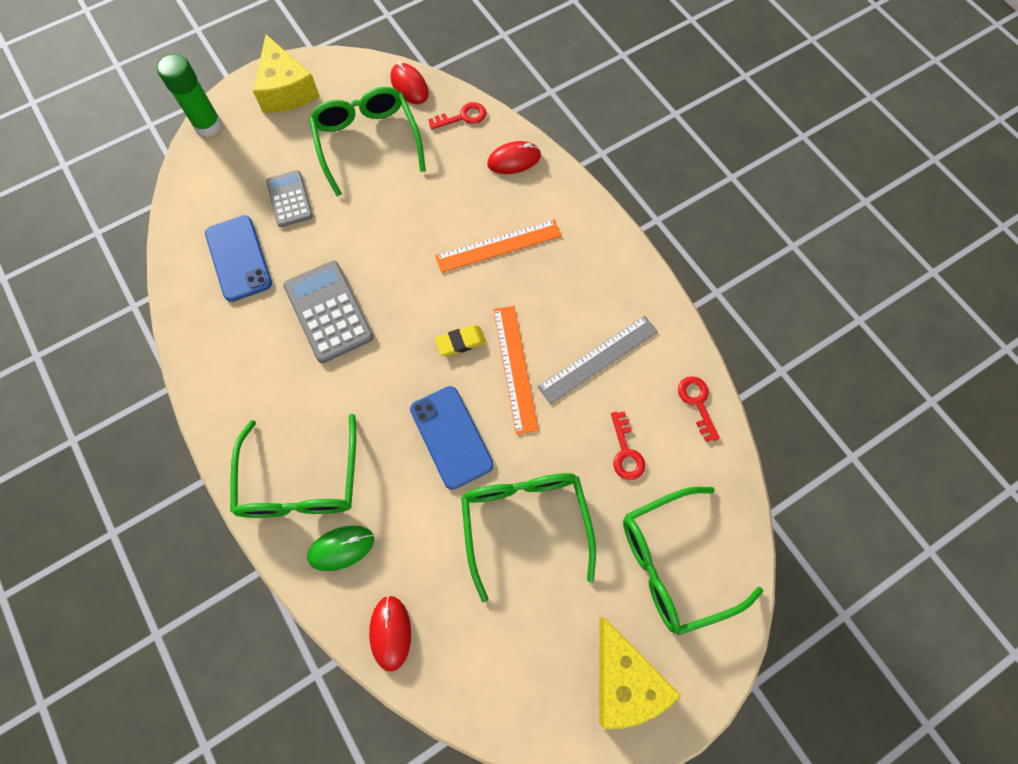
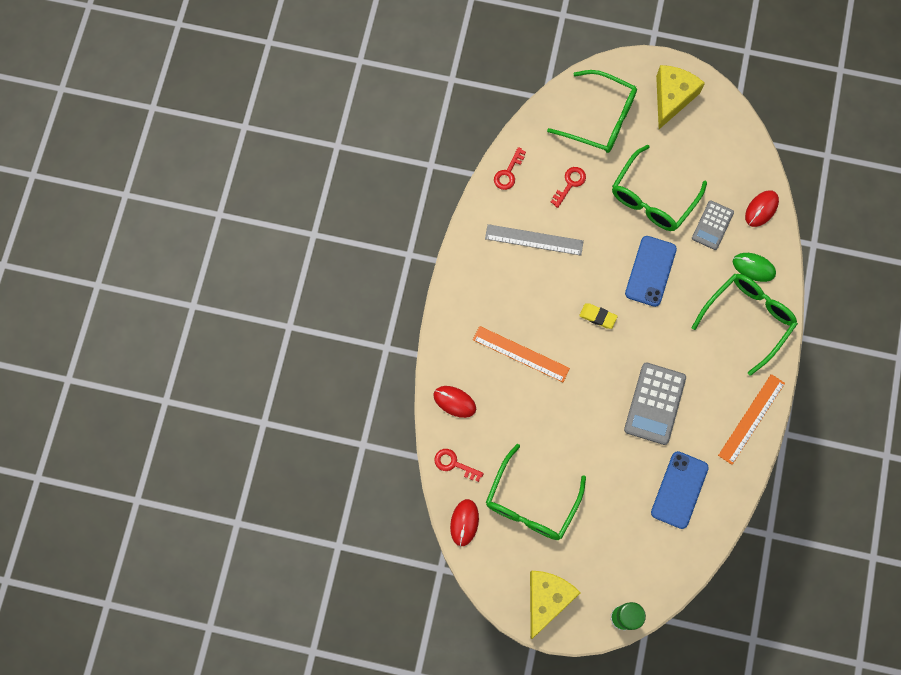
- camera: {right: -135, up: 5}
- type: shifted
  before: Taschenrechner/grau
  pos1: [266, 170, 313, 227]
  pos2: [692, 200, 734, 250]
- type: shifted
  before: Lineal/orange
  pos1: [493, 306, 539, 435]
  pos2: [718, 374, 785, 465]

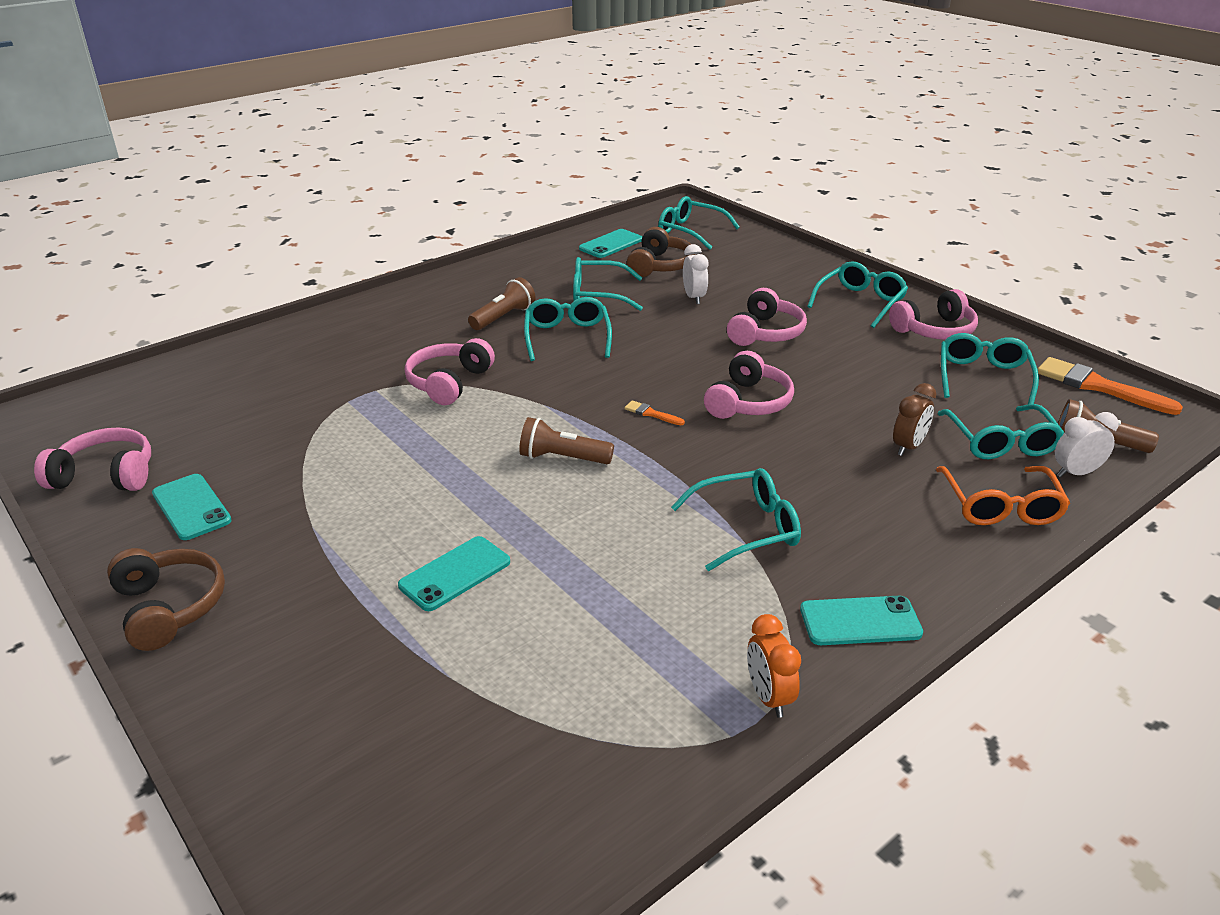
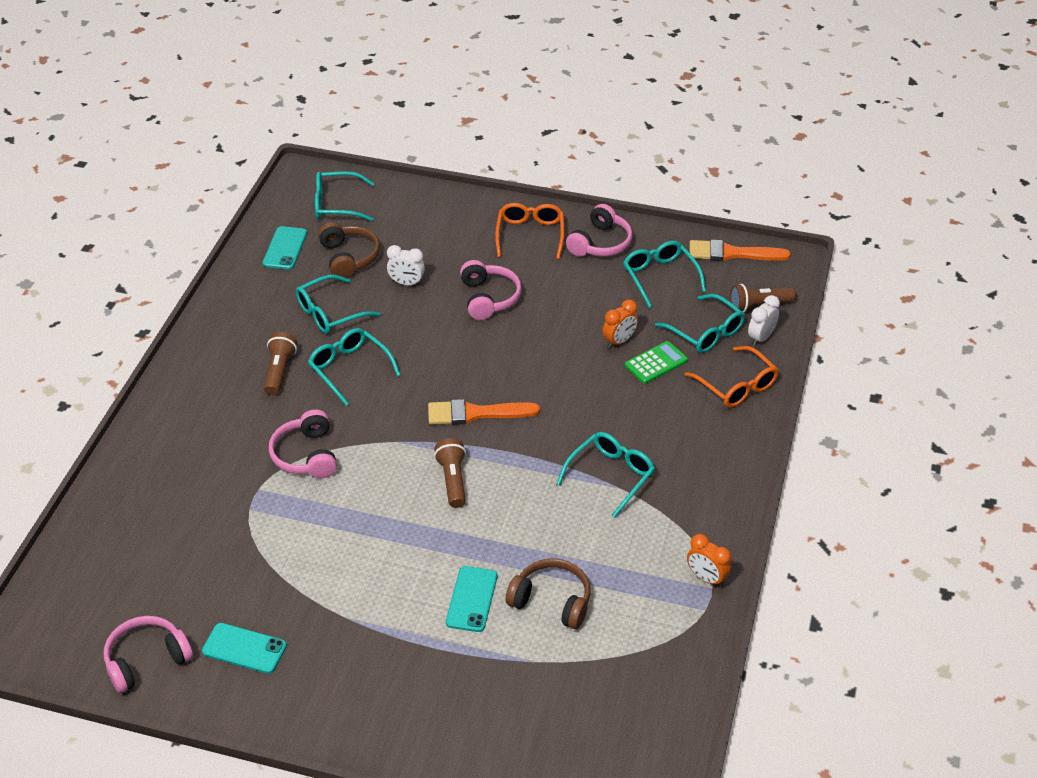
- camera: {right: -35, up: 10}
- type: gone
  before: Kopfhörer/rosa
  pos1: [704, 351, 794, 419]
- type: gone
  before: Handy/türkis
  pos1: [800, 596, 923, 645]
- type: new
  after: Wecker/orange
  pos2: [602, 300, 638, 348]
- type: shifted
  before: Kopfhörer/braun
  pos1: [107, 548, 225, 651]
  pos2: [506, 558, 590, 629]
- type: swapped
  before: Wecker/braun
  after: Taschenrechner/grün
  pos1: [893, 383, 936, 456]
  pos2: [625, 341, 688, 384]
- type: repainted
  before: Brille/türkis
  after: Brille/orange
  pos1: [807, 261, 908, 328]
  pos2: [495, 203, 564, 259]
- type: rotated
  before: Taschenlampe/braun
  pos1: [519, 417, 614, 464]
  pos2: [434, 438, 466, 508]
  turn: 105
- type: rotated
  before: Wecker/weiß
  pos1: [683, 244, 708, 304]
  pos2: [387, 245, 425, 286]
  turn: 150
- type: scaled
  before: Pinsel/orange
  pos1: [624, 400, 685, 425]
  pos2: [428, 399, 540, 425]
  scale: 2.19

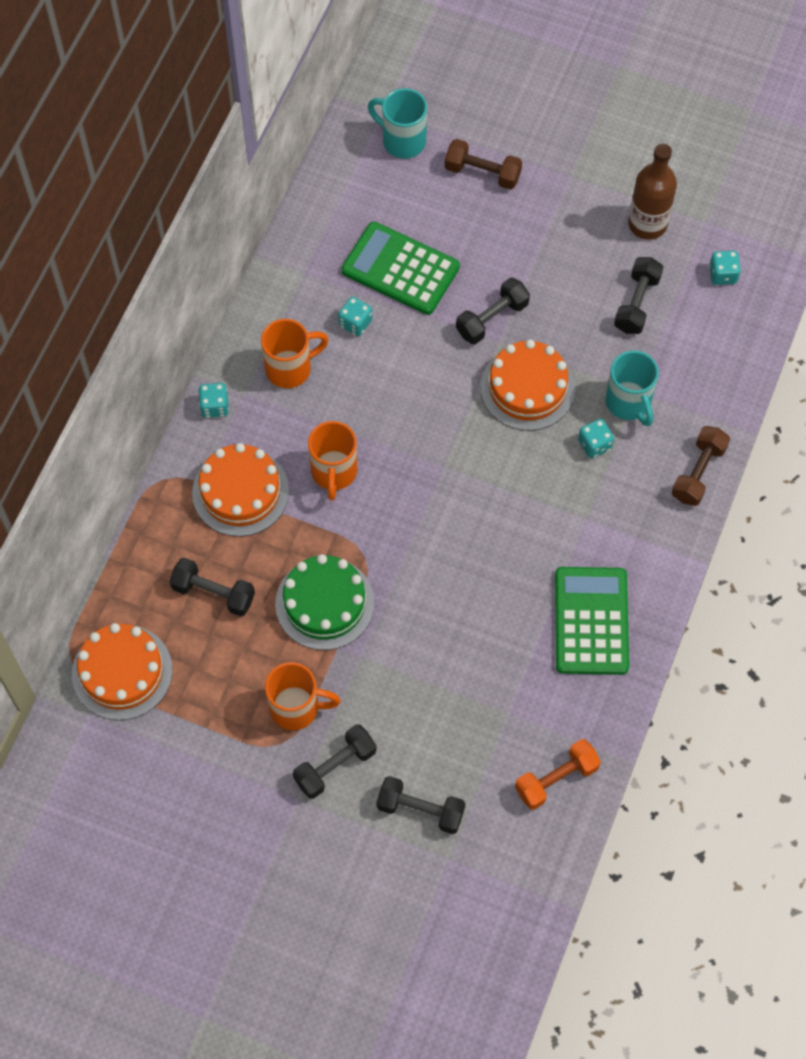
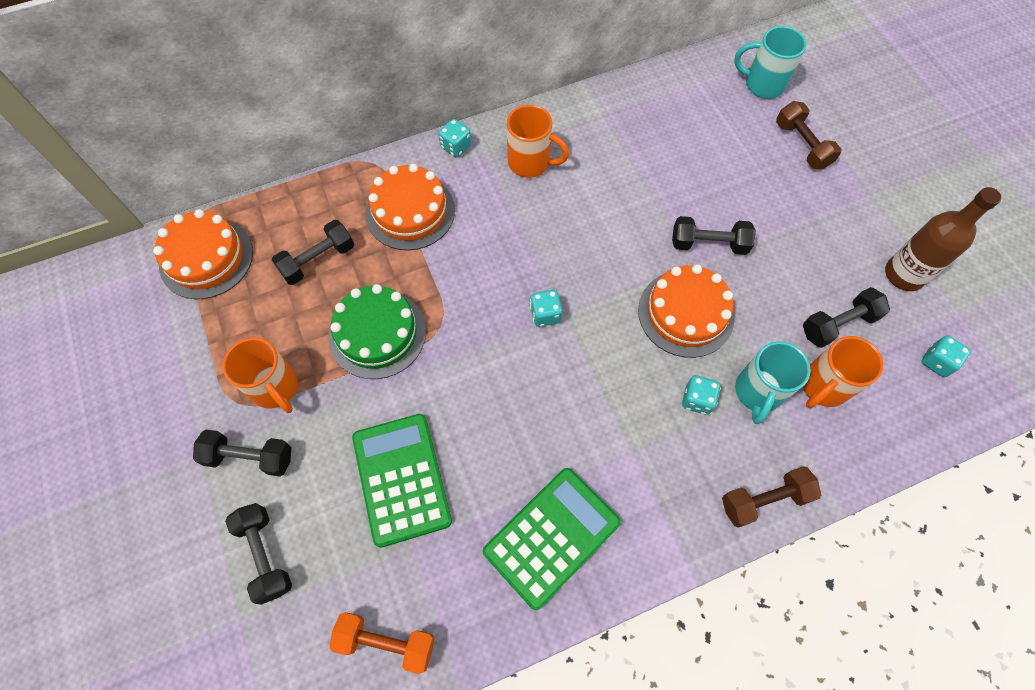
- camera: {right: 45, up: 0}
- type: shifted
  before: Tasse/orange
  pos1: [308, 421, 357, 501]
  pos2: [803, 336, 883, 408]
- type: shifted
  before: Spielwürfel/türkis
  pos1: [338, 297, 372, 336]
  pos2: [530, 290, 563, 327]
- type: shifted
  before: Taschenrechner/grün
  pos1: [341, 221, 460, 315]
  pos2: [352, 414, 452, 548]
- type: rotated
  before: Hantel/schwarz
  pos1: [170, 558, 255, 617]
  pos2: [272, 220, 354, 285]
  turn: 75
- type: rotated
  before: Tasse/türkis
  pos1: [368, 88, 427, 159]
  pos2: [734, 26, 806, 99]
  turn: -60

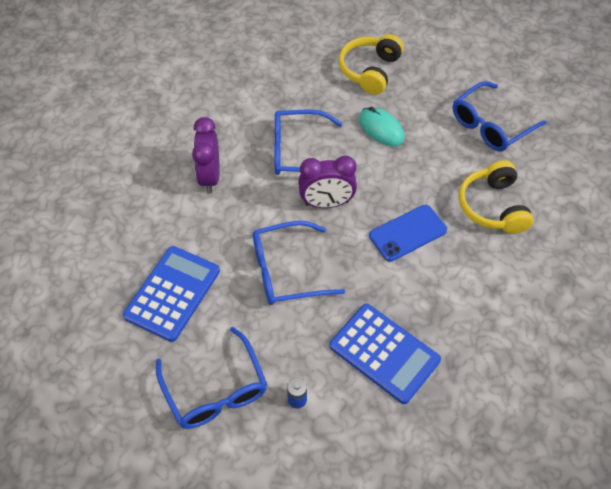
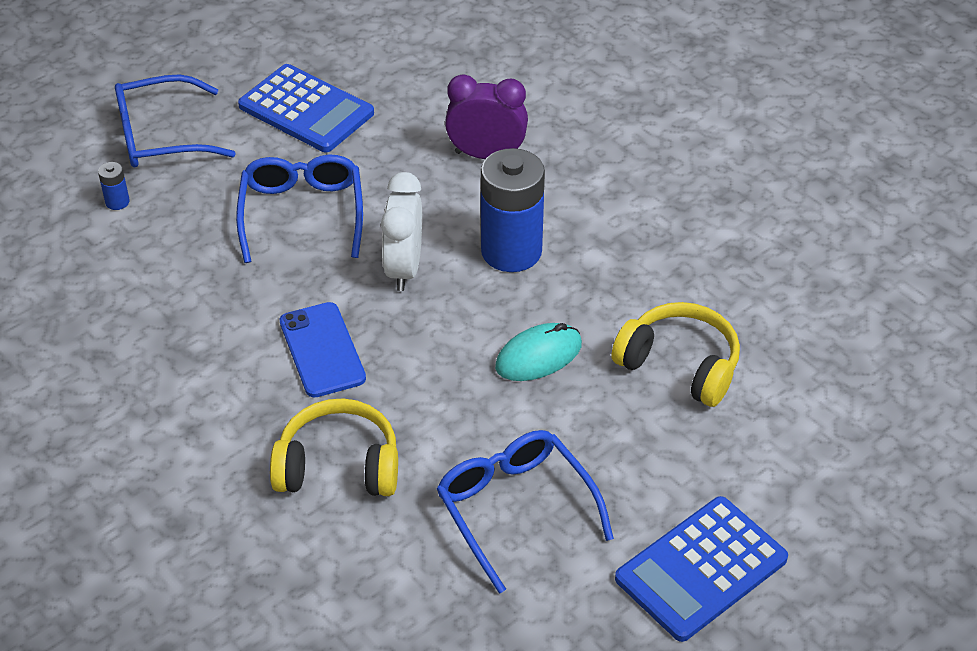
- camera: {right: 100, up: -10}
- type: shifted
  before: Taschenrechner/blau
  pos1: [329, 304, 441, 404]
  pos2: [615, 496, 788, 642]
- type: swapped
  before: Brille/blau
  after: Batterie/blau
  pos1: [274, 109, 343, 175]
  pos2: [481, 148, 545, 272]
- type: repainted
  before: Wecker/lila
  after: Wecker/weiß
  pos1: [298, 156, 357, 208]
  pos2: [381, 172, 422, 291]

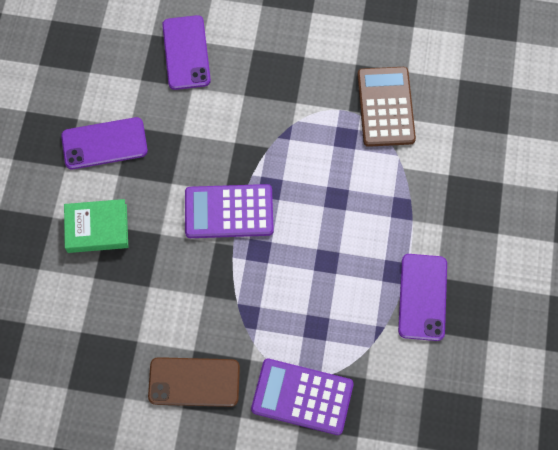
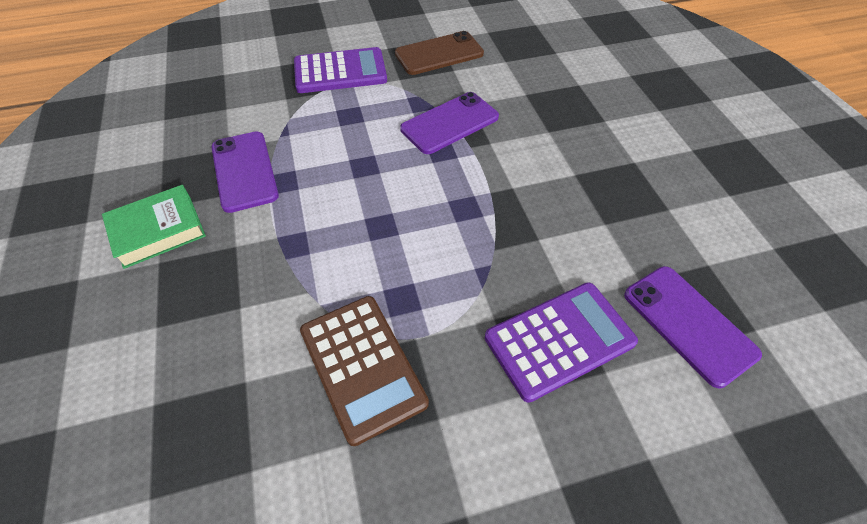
- camera: {right: 155, up: -15}
- type: shifted
  before: Handy/lila
  pos1: [61, 117, 148, 169]
  pos2: [400, 92, 499, 154]
- type: shifted
  before: Buch/grün
  pos1: [64, 199, 128, 253]
  pos2: [102, 185, 206, 269]
- type: shifted
  before: Taschenrechner/lila
  pos1: [185, 184, 274, 238]
  pos2: [485, 282, 638, 403]

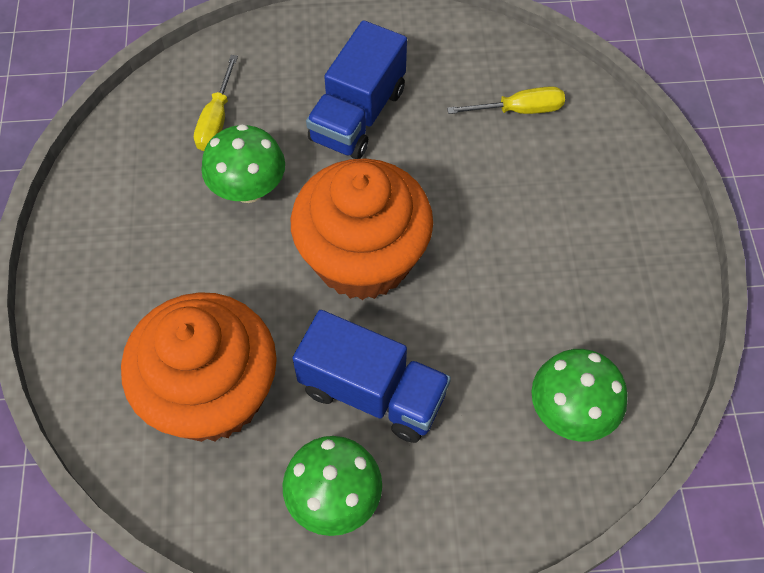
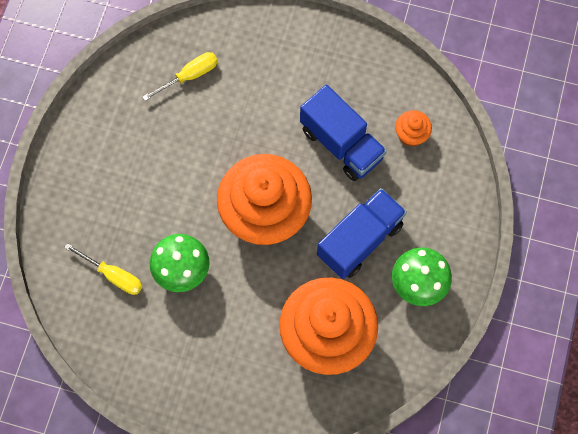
- camera: {right: -70, up: 10}
- type: shifted
  before: Lastwagen/blau
  pos1: [306, 20, 407, 159]
  pos2: [300, 85, 387, 181]
- type: swapped
  before: Pilz/grün
  after: Muffin/orange
  pos1: [531, 349, 627, 442]
  pos2: [395, 110, 432, 147]
- type: rotated
  before: Schraubenzieher/gelb
  pos1: [447, 86, 565, 114]
  pos2: [142, 52, 218, 101]
  turn: 45

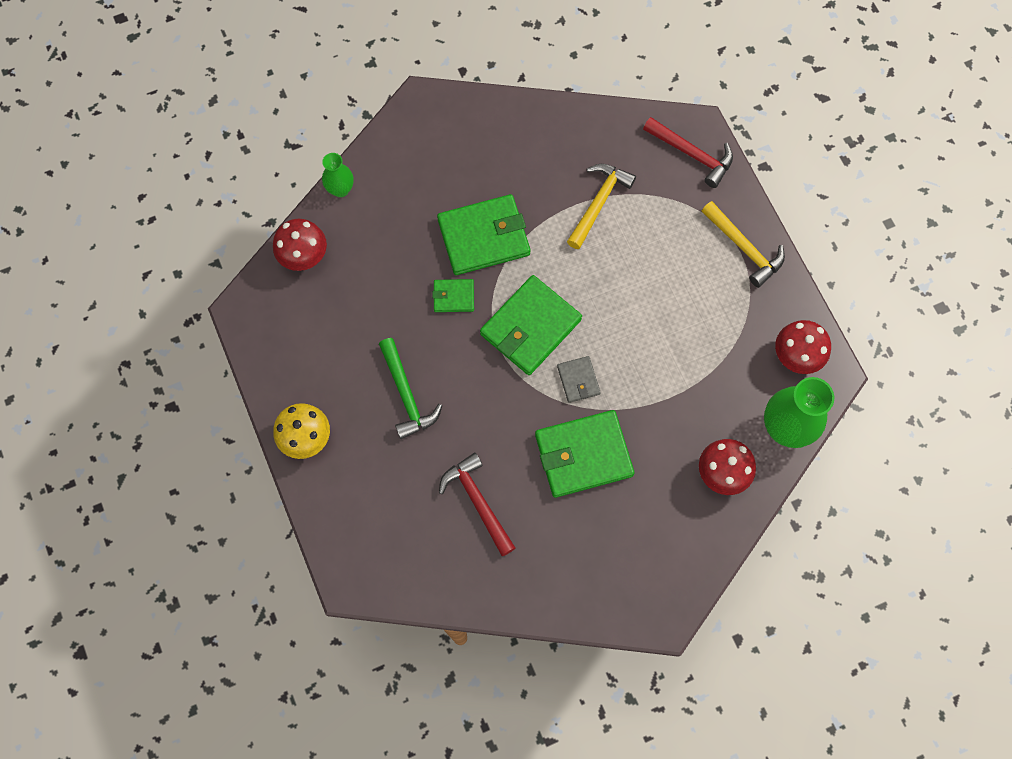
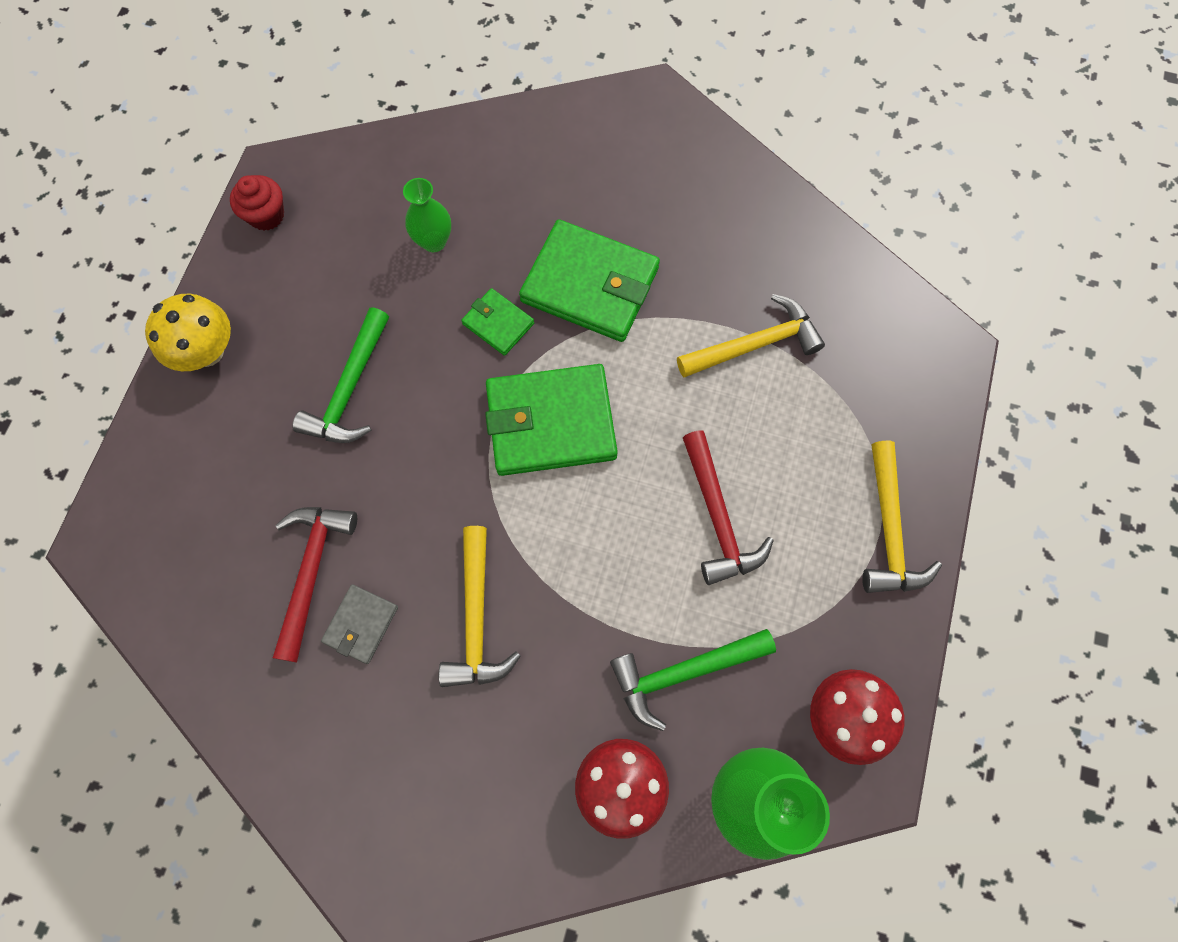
- camera: {right: 40, up: 0}
- type: gone
  before: Pilz/rot
  pos1: [273, 219, 327, 271]
- type: new
  after: Muffin/rot
  pos2: [230, 175, 284, 231]
- type: new
  after: Hammer/grün
  pos2: [610, 629, 776, 731]
- type: shifted
  before: Vase/grün
  pos1: [322, 153, 354, 197]
  pos2: [403, 178, 451, 252]
- type: shifted
  before: Geldbörse/grau
  pos1: [557, 356, 601, 403]
  pos2: [321, 584, 398, 664]
- type: shifted
  before: Hammer/rot
  pos1: [643, 117, 733, 188]
  pos2: [683, 430, 774, 585]
- type: swapped
  before: Geldbörse/grün
  after: Hammer/gelb
  pos1: [535, 410, 634, 498]
  pos2: [439, 526, 521, 687]

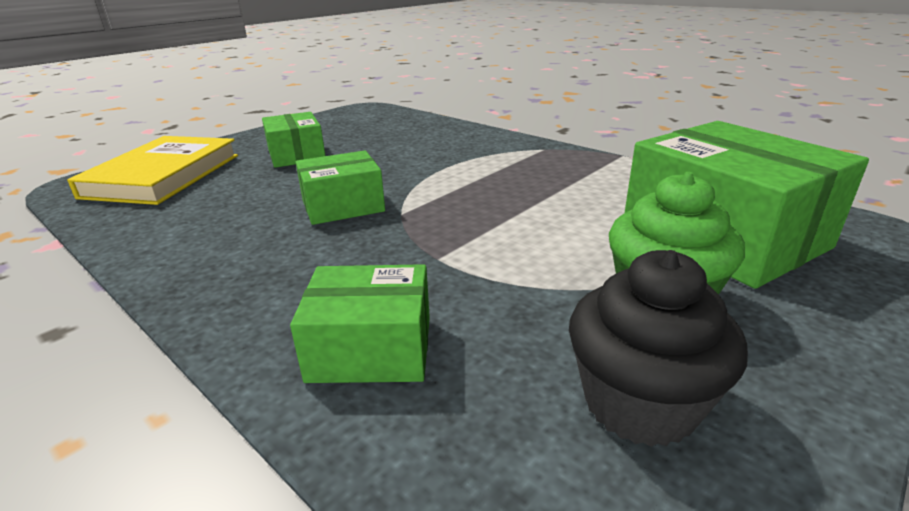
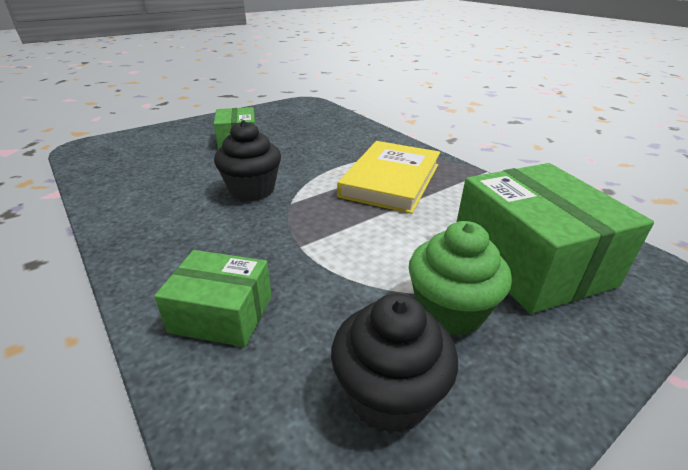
- camera: {right: 10, up: 5}
- type: shifted
  before: Buch/gelb
  pos1: [67, 136, 238, 205]
  pos2: [337, 141, 440, 214]
- type: swapped
  before: Schachtel/grün
  after: Muffin/schwarz
  pos1: [296, 151, 385, 225]
  pos2: [214, 120, 281, 201]

